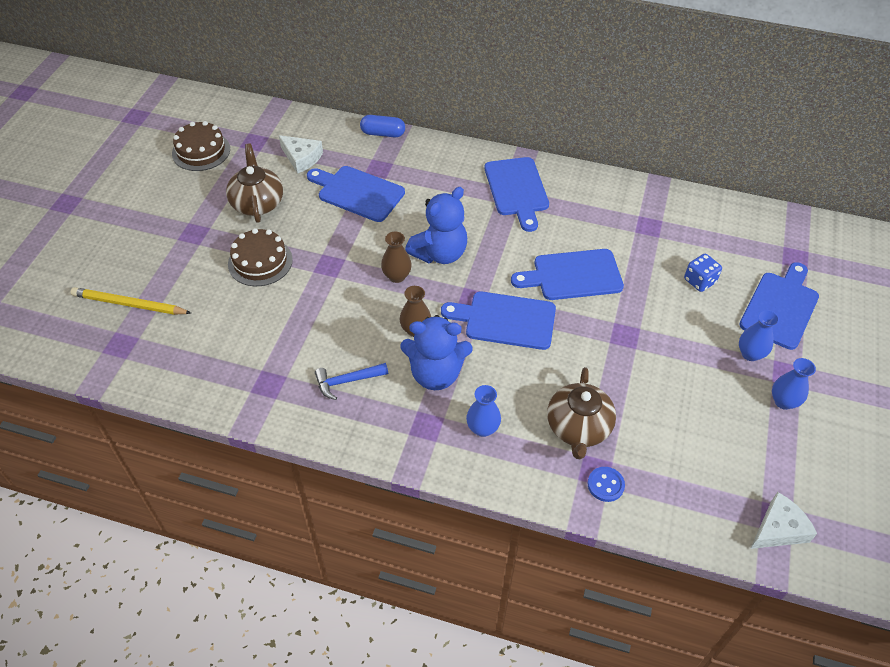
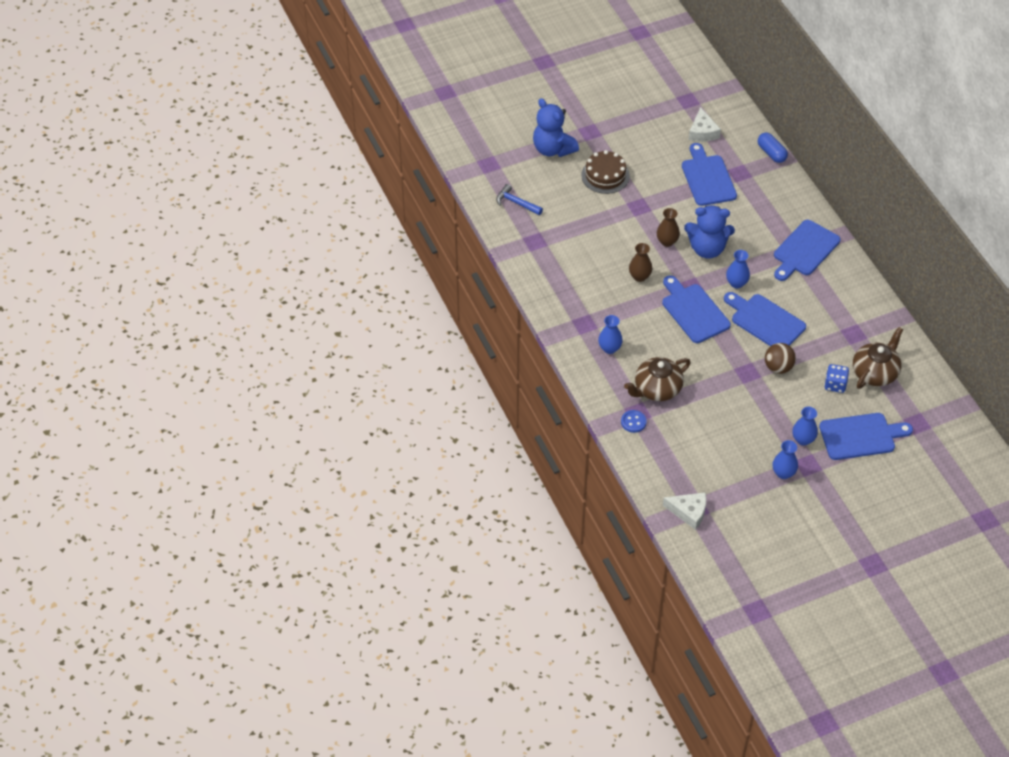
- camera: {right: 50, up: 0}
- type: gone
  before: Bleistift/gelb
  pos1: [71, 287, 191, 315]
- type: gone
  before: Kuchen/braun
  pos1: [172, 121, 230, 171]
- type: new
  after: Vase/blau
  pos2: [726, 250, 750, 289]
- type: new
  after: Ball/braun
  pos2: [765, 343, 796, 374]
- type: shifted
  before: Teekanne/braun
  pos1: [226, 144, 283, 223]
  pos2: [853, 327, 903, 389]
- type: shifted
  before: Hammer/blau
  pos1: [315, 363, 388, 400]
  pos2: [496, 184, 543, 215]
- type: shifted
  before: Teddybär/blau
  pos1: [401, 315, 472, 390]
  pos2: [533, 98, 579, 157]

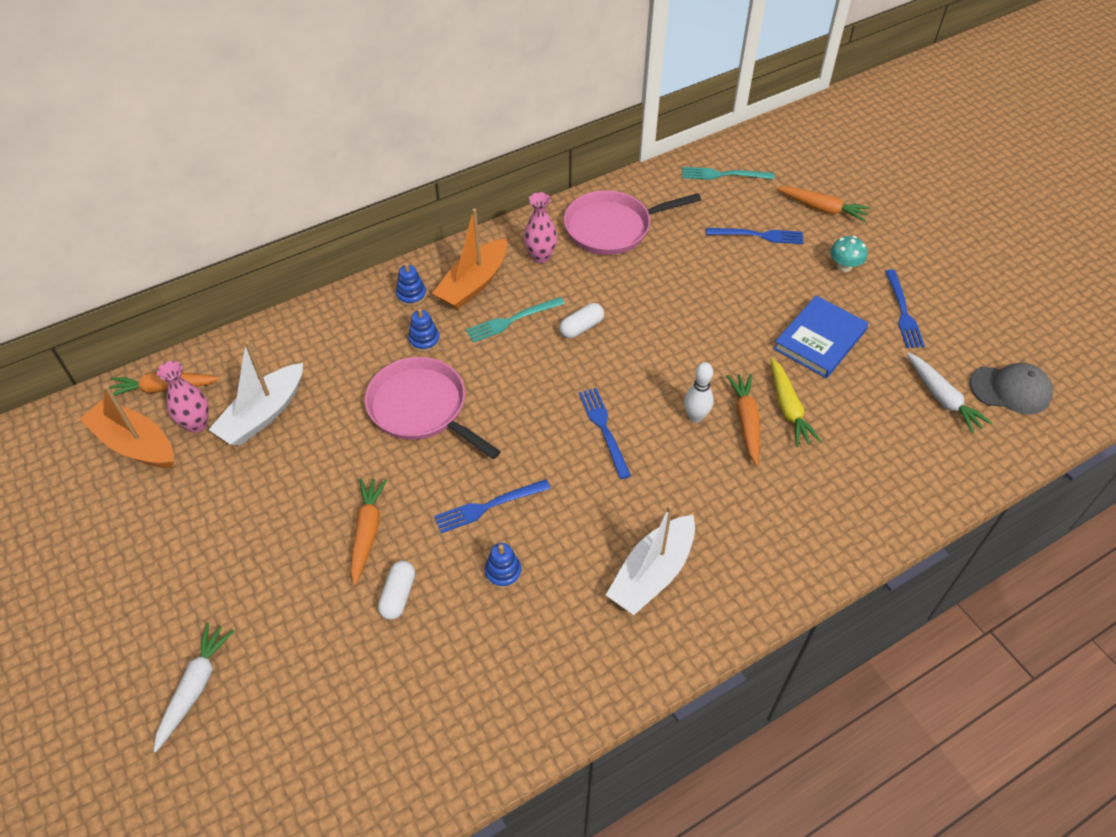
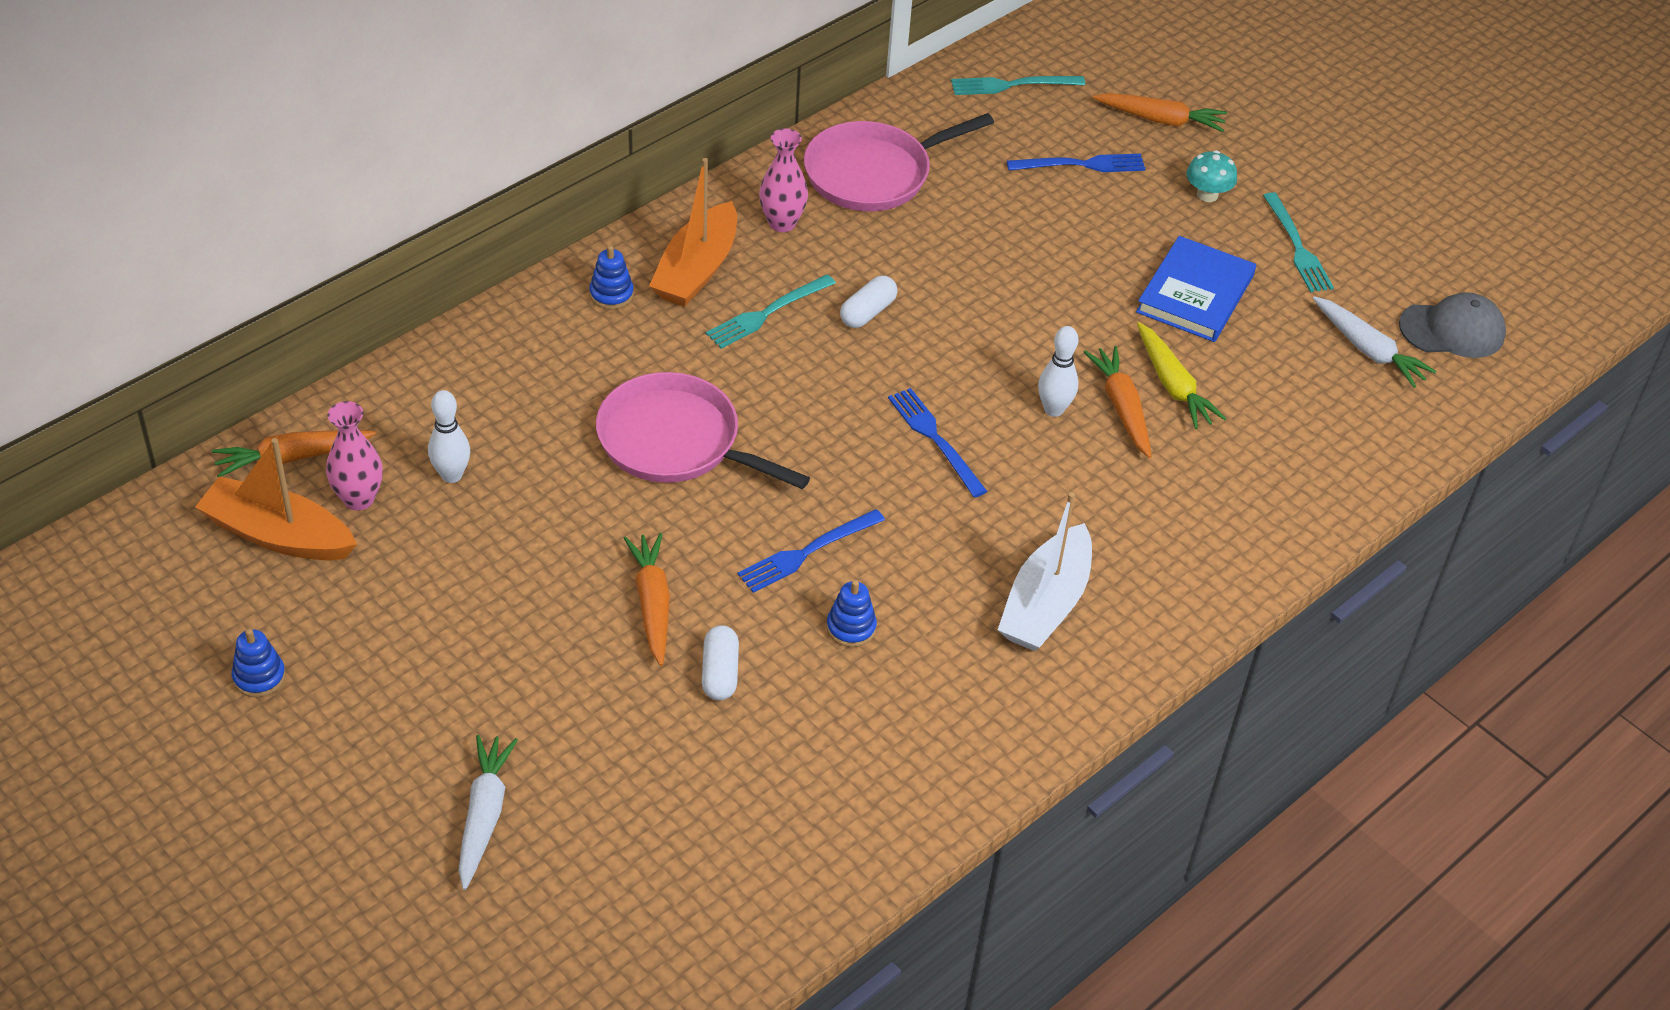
- camera: {right: -15, up: -5}
- type: shifted
  before: Stapelspielzeug/blau
  pos1: [408, 308, 440, 352]
  pos2: [232, 629, 286, 697]
- type: swapped
  before: Boot/weiß
  after: Bowlingkegel/weiß
  pos1: [208, 341, 303, 446]
  pos2: [428, 390, 470, 483]
- type: repainted
  before: Gabel/blau
  after: Gabel/türkis
  pos1: [885, 270, 925, 348]
  pos2: [1263, 192, 1334, 292]

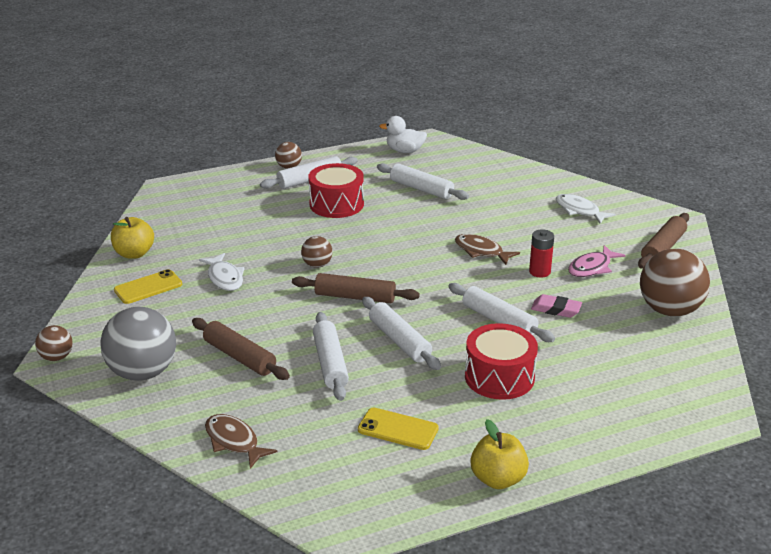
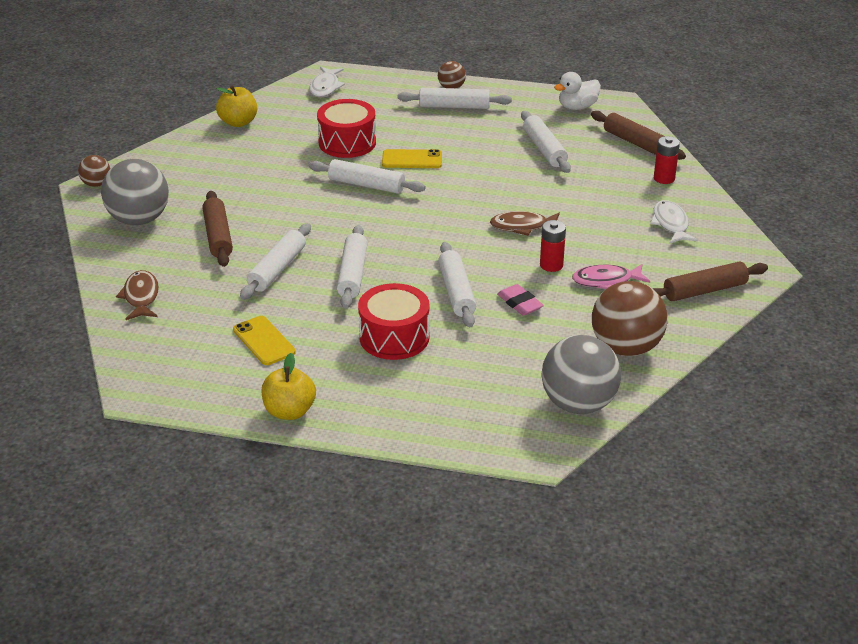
- camera: {right: 35, up: 5}
- type: new
  after: Ball/grau
  pos2: [541, 335, 621, 414]
- type: new
  after: Batterie/rot
  pos2: [654, 136, 680, 184]
- type: shifted
  before: Handy/gelb
  pos1: [114, 269, 182, 304]
  pos2: [382, 149, 442, 168]
- type: shifted
  before: Fisch/weiß
  pos1: [199, 253, 245, 291]
  pos2: [309, 67, 345, 97]
- type: shifted
  before: Nudelholz/braun
  pos1: [292, 273, 420, 303]
  pos2: [591, 111, 686, 160]
- type: shifted
  before: Trommel/rot
  pos1: [308, 163, 364, 218]
  pos2: [317, 99, 376, 158]
- type: swapped
  before: Ball/braun
  after: Nudelholz/weiß
  pos1: [301, 236, 333, 268]
  pos2: [309, 159, 426, 194]
- type: rotated
  before: Ente/weiß
  pos1: [379, 116, 427, 153]
  pos2: [554, 72, 601, 110]
  turn: -75
- type: rotated
  before: Fisch/braun
  pos1: [455, 234, 520, 265]
  pos2: [490, 211, 560, 236]
  turn: -75

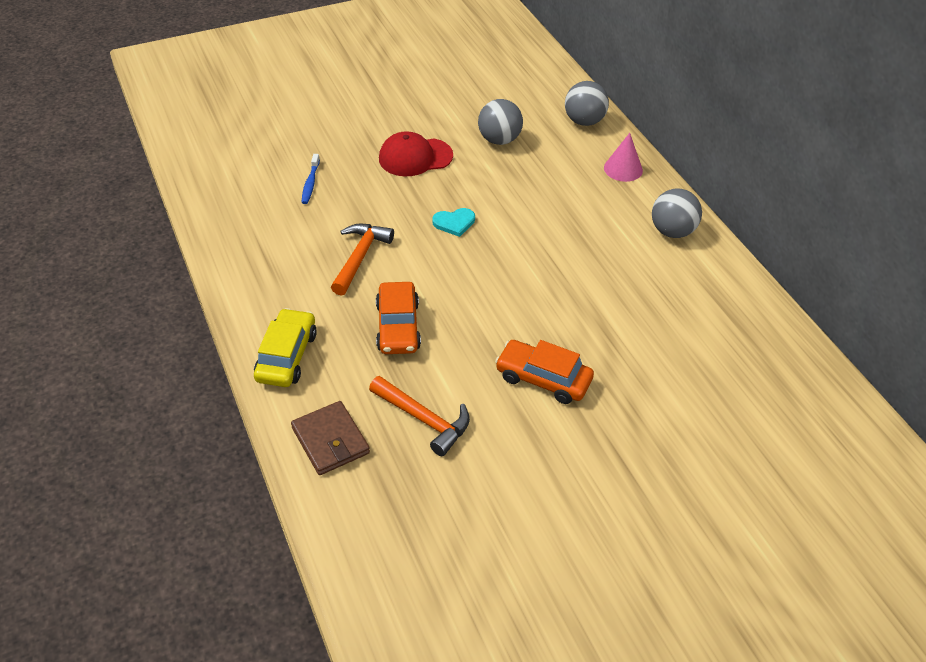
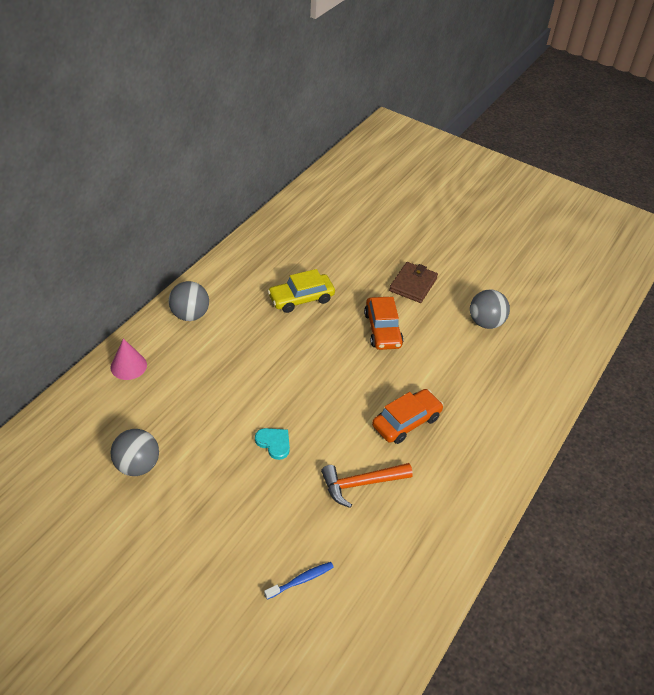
- camera: {right: -125, up: 0}
- type: gone
  before: Hammer/orange
  pos1: [369, 376, 470, 456]
- type: gone
  before: Kappe/rot
  pos1: [379, 131, 453, 176]
- type: shifted
  before: Auto/gelb
  pos1: [254, 308, 317, 387]
  pos2: [268, 269, 335, 313]
- type: shifted
  before: Geldbörse/braun
  pos1: [291, 401, 370, 475]
  pos2: [389, 262, 438, 303]
- type: shifted
  before: Ball/grau
  pos1: [565, 81, 609, 126]
  pos2: [470, 290, 510, 329]

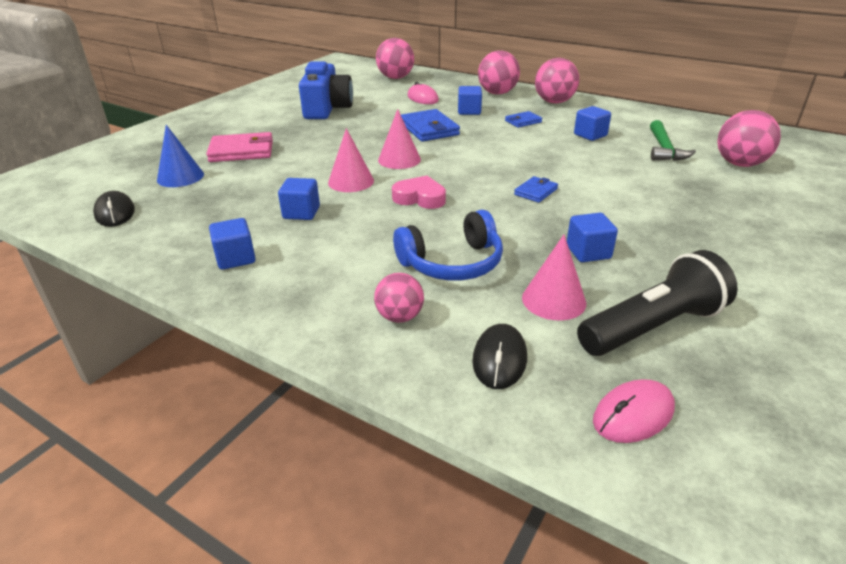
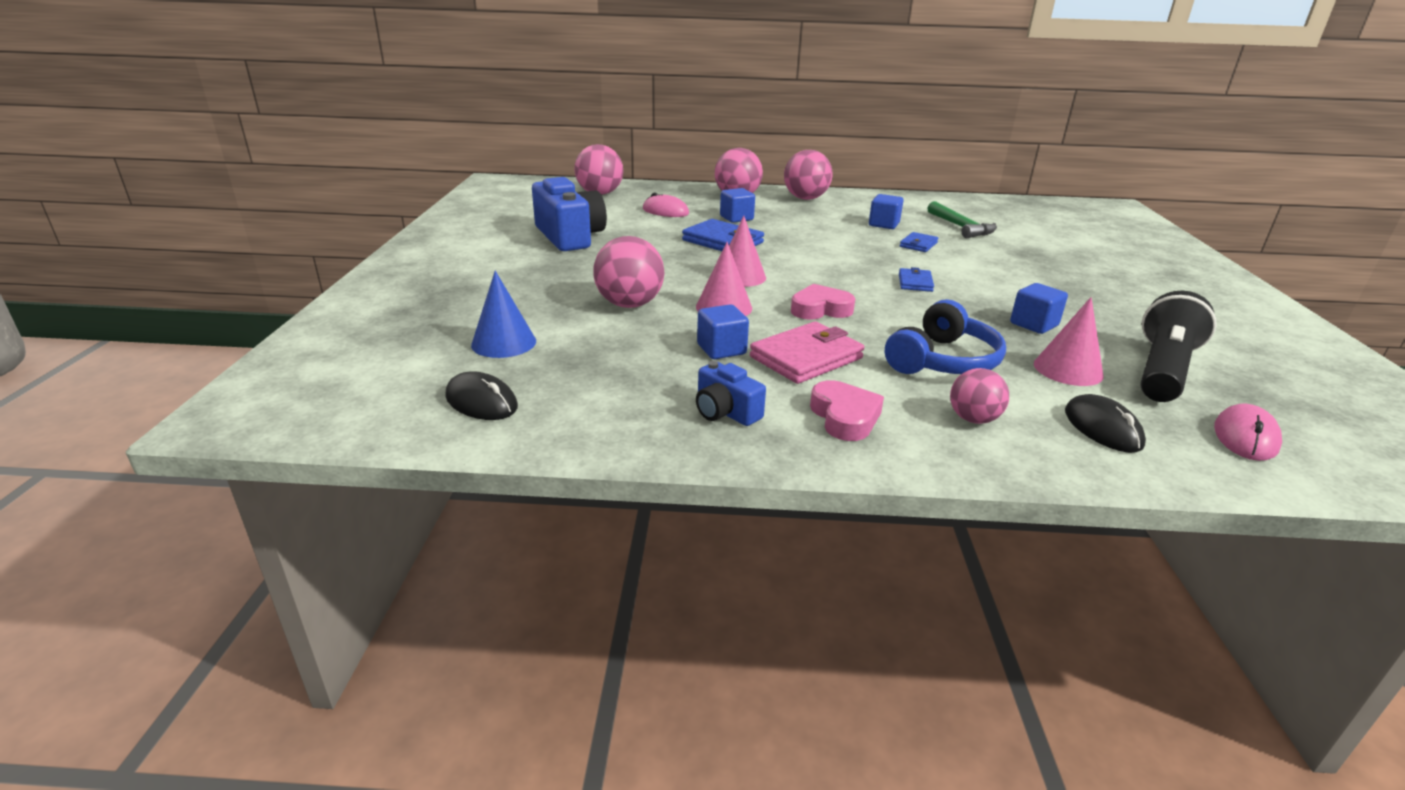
- camera: {right: -30, up: -5}
- type: new
  after: Herz/rosa
  pos2: [810, 380, 884, 441]
- type: shifted
  before: Geldbörse/rosa
  pos1: [206, 132, 273, 162]
  pos2: [750, 321, 864, 384]
- type: shifted
  before: Geldbörse/blau
  pos1: [505, 111, 542, 128]
  pos2: [900, 232, 938, 252]
- type: shifted
  before: Ball/rosa
  pos1: [717, 110, 781, 167]
  pos2: [593, 236, 665, 308]
- type: swapped
  before: Kubus/blau
  after: Kamera/blau
  pos1: [209, 218, 256, 270]
  pos2: [696, 361, 766, 426]

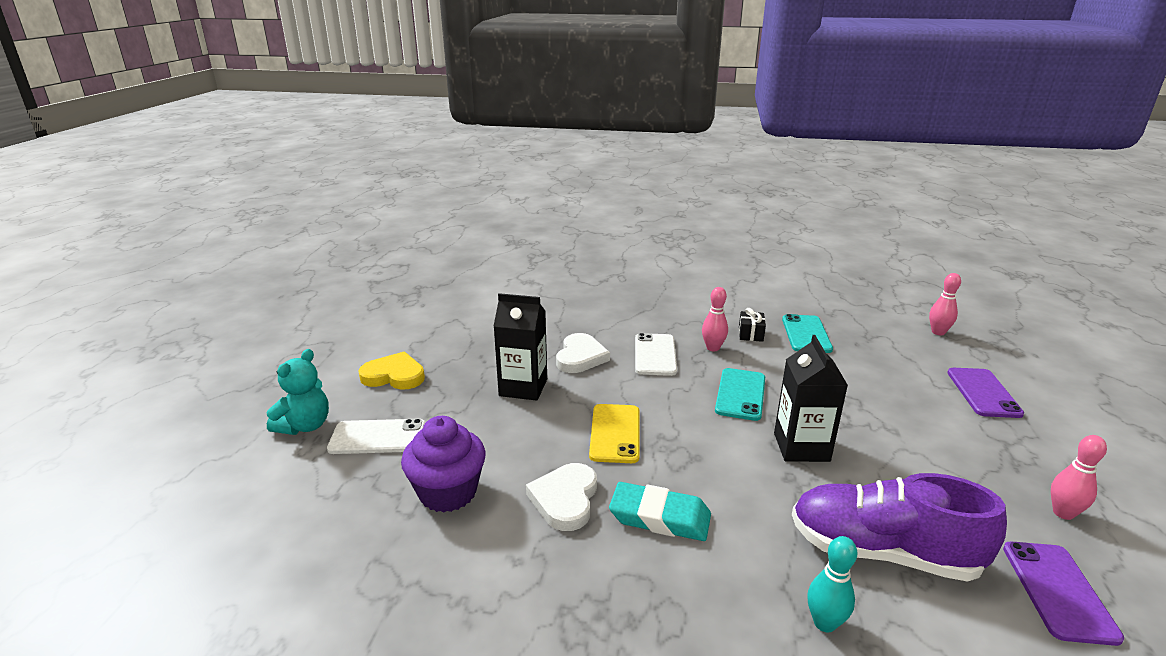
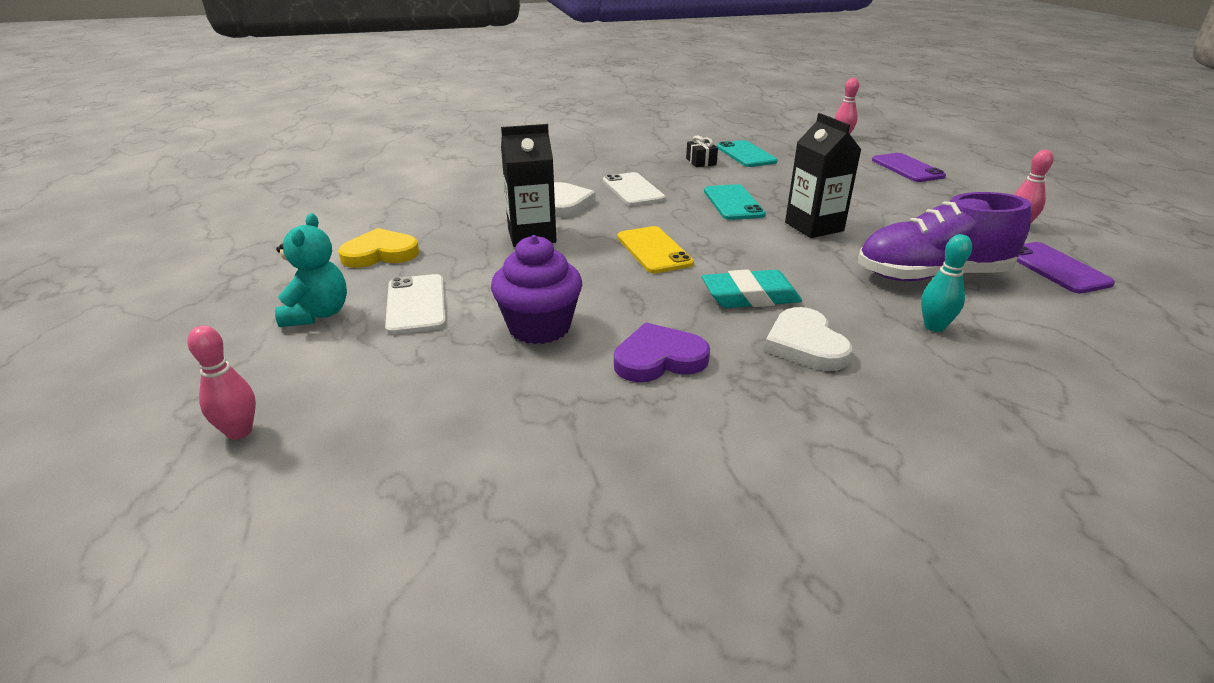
- camera: {right: -25, up: 5}
- type: new
  after: Herz/lila
  pos2: [614, 323, 710, 382]
- type: shifted
  before: Herz/weiß
  pos1: [526, 463, 597, 531]
  pos2: [764, 307, 852, 371]
- type: shifted
  before: Bowlingkegel/rosa
  pos1: [702, 287, 728, 351]
  pos2: [187, 325, 256, 440]
- type: rotated
  before: Handy/weiß
  pos1: [327, 418, 425, 454]
  pos2: [385, 274, 446, 334]
  turn: -75

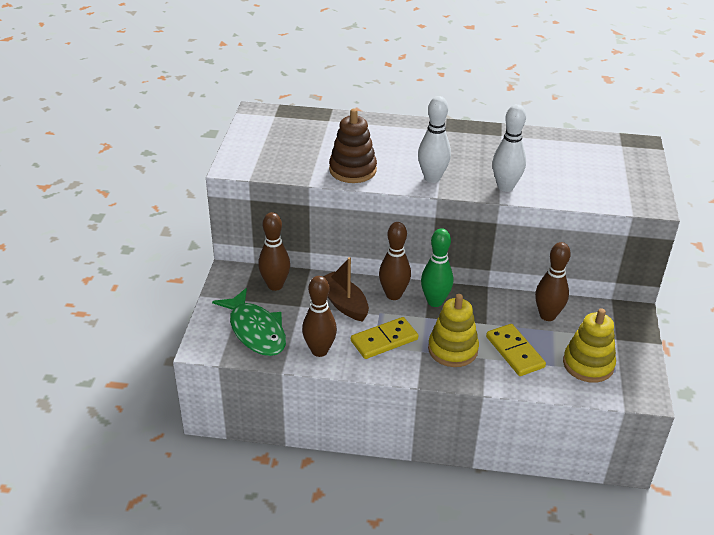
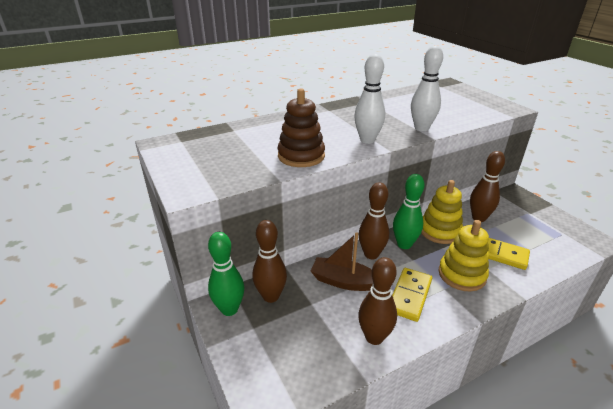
- camera: {right: -35, up: -5}
- type: gone
  before: Fisch/grün
  pos1: [212, 288, 286, 356]
- type: new
  after: Bowlingkegel/grün
  pos2: [208, 232, 244, 316]
- type: shifted
  before: Stapelspielzeug/gelb
  pos1: [563, 308, 616, 383]
  pos2: [421, 180, 463, 244]

